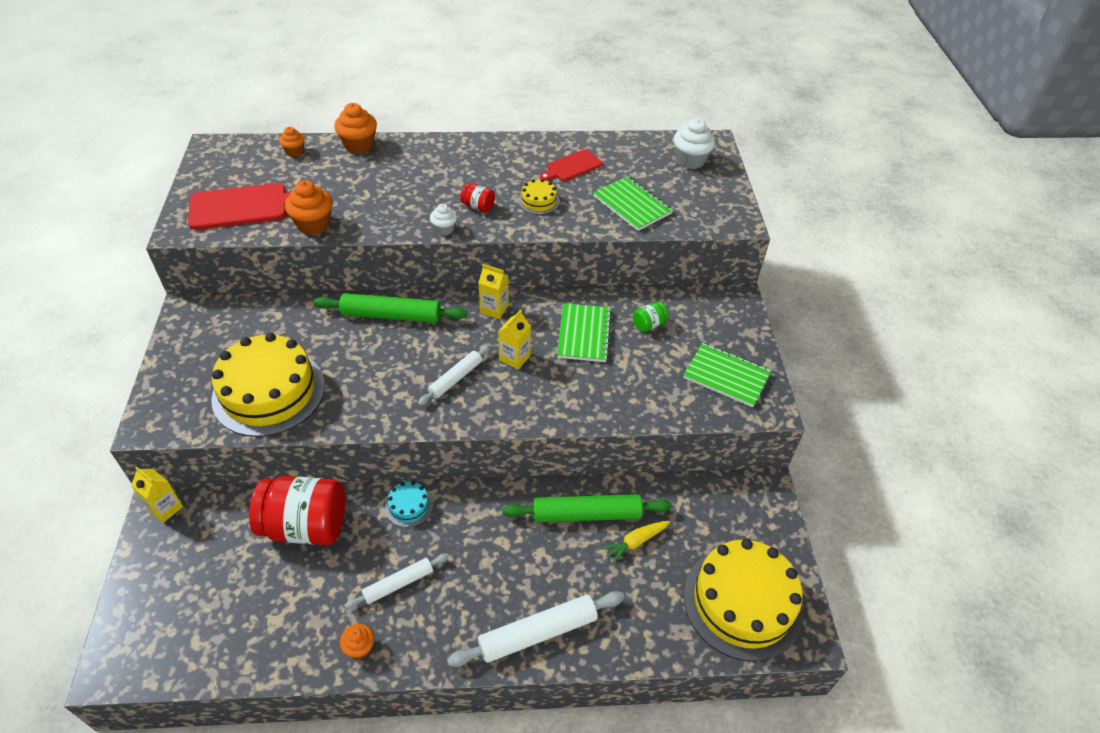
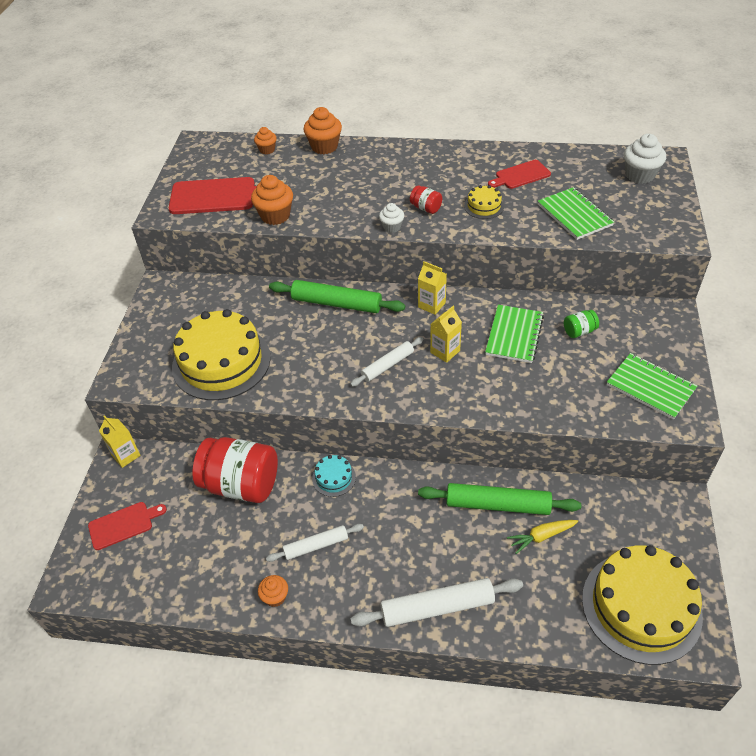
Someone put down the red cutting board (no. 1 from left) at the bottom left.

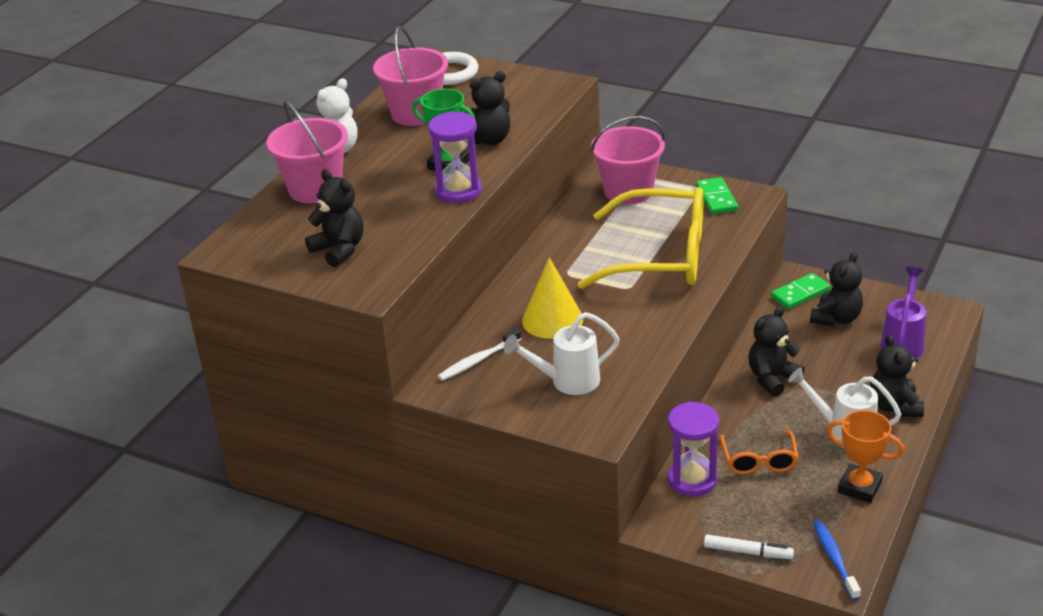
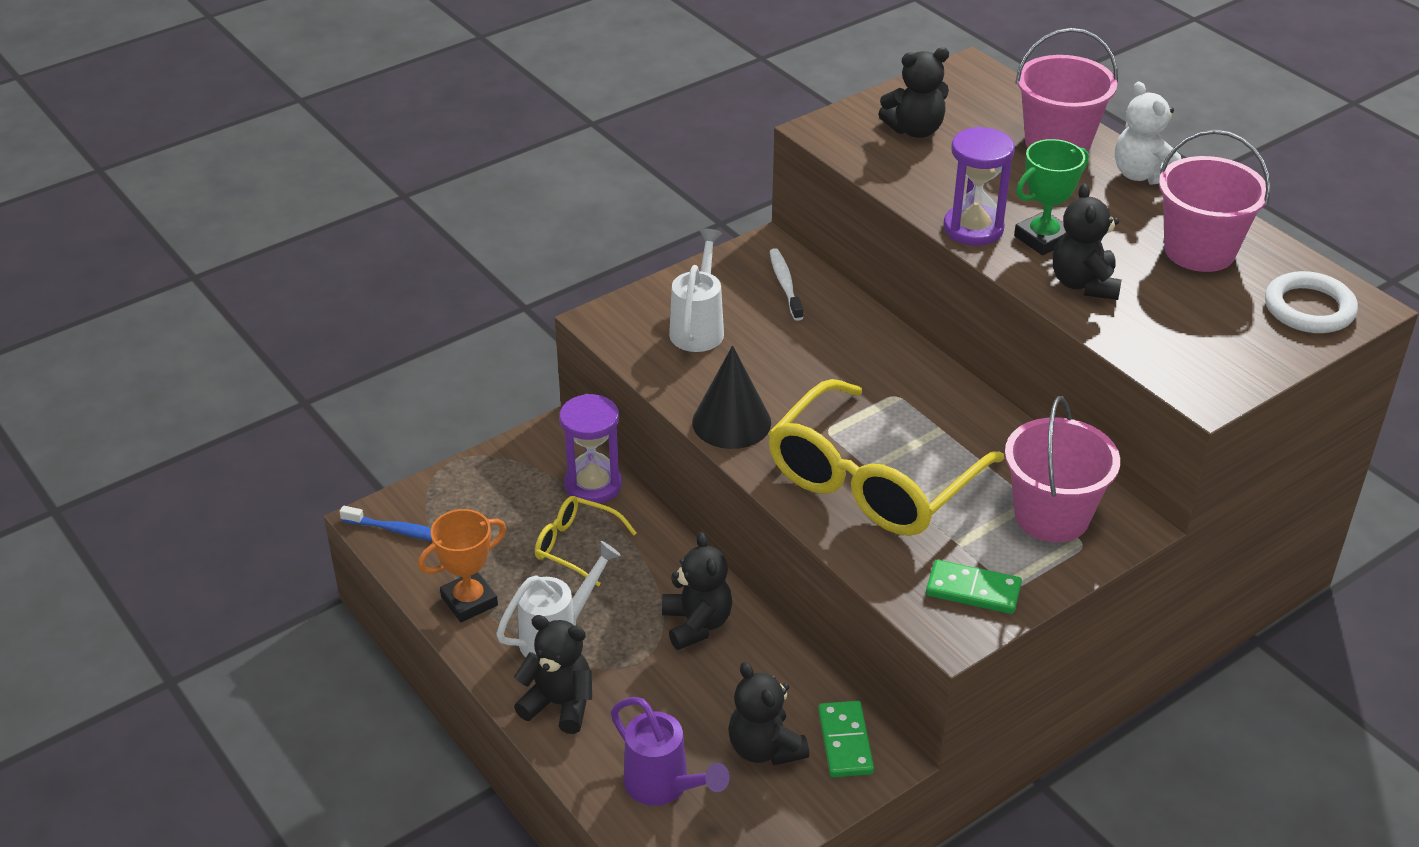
Someone took away the yellow cone at the centre.
Someone took away the white marker at the bottom right.
Someone repainted the orange glasses at the bottom right, which became the yellow glasses (no. 1 from left) at the centre.
Someone put down the black cone at the centre.

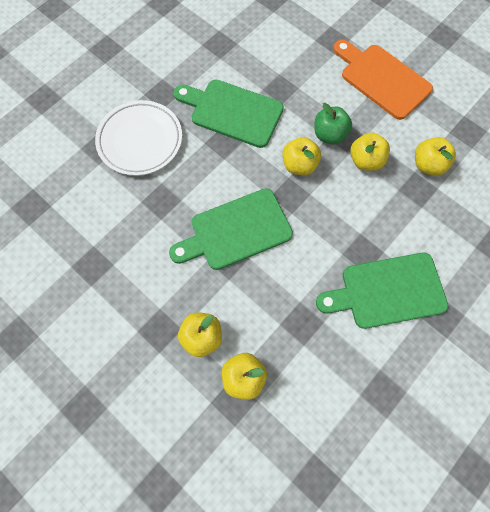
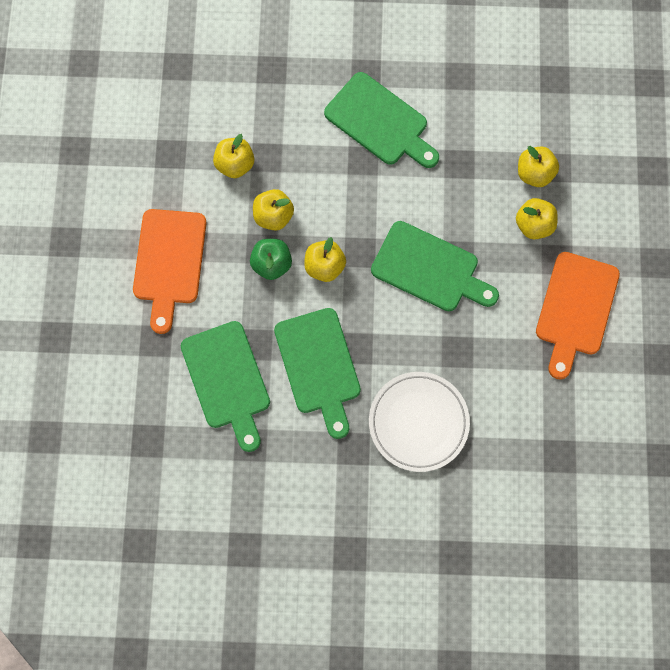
Someone put down the green cutting board (no. 1 from left) at the centre.
Someone put down the orange cutting board (no. 2 from left) at the middle right.

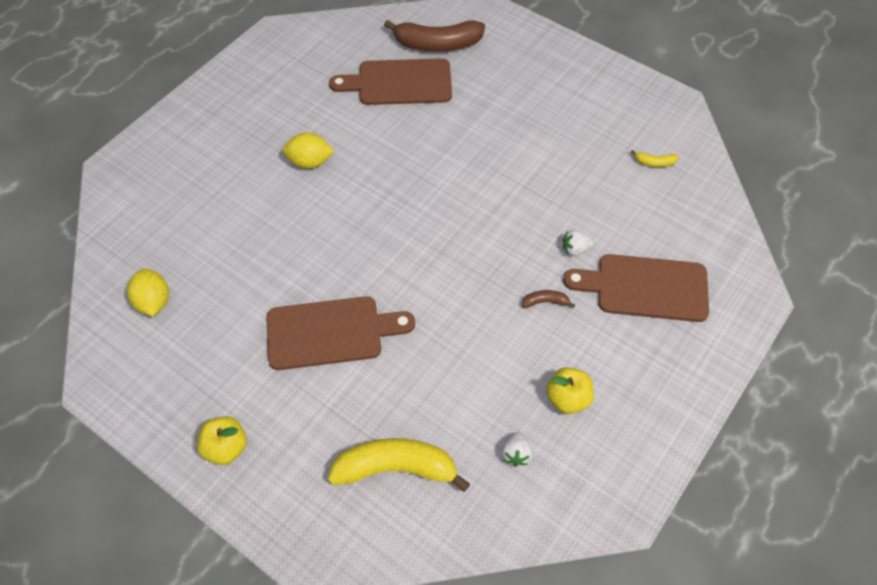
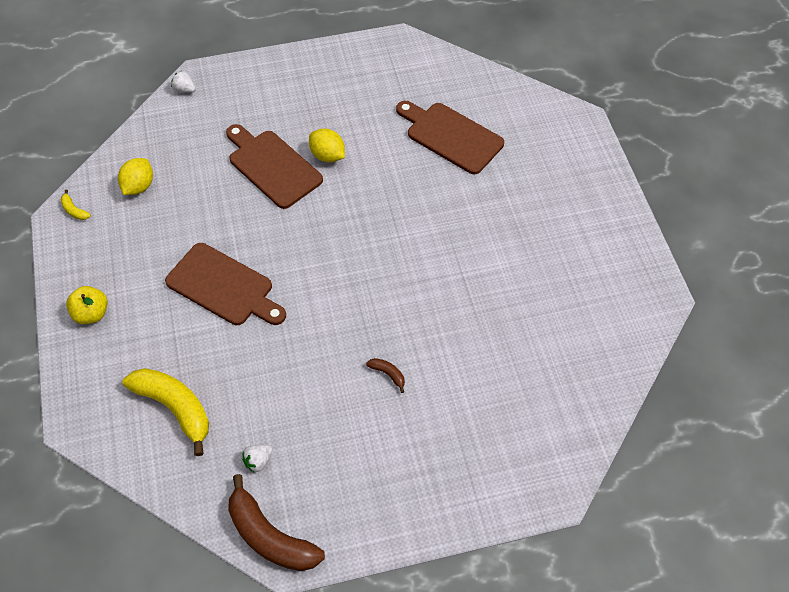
Someone carried the brown banana (no. 1 from left) from the top centre to the bottom centre.
Someone took away the yellow apple (no. 2 from left) at the bottom centre.
Someone carried the white strawberry (no. 2 from left in the first image) from the centre to the top left.
Someone carried the brown cutting board (no. 3 from left in the first image) from the middle right to the top centre.
Someone carried the yellow banana (no. 2 from left in the first image) from the top right to the middle left.

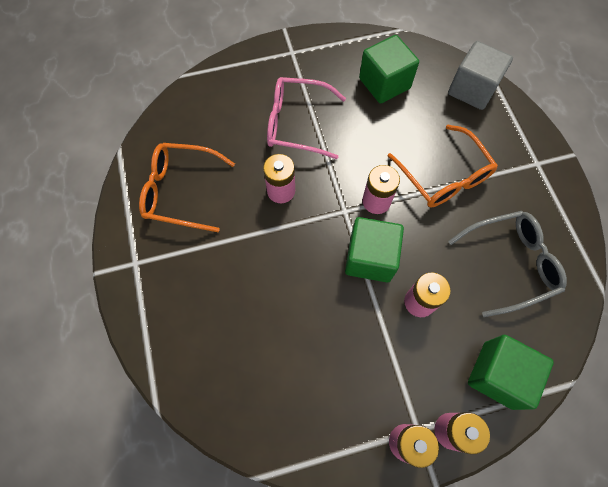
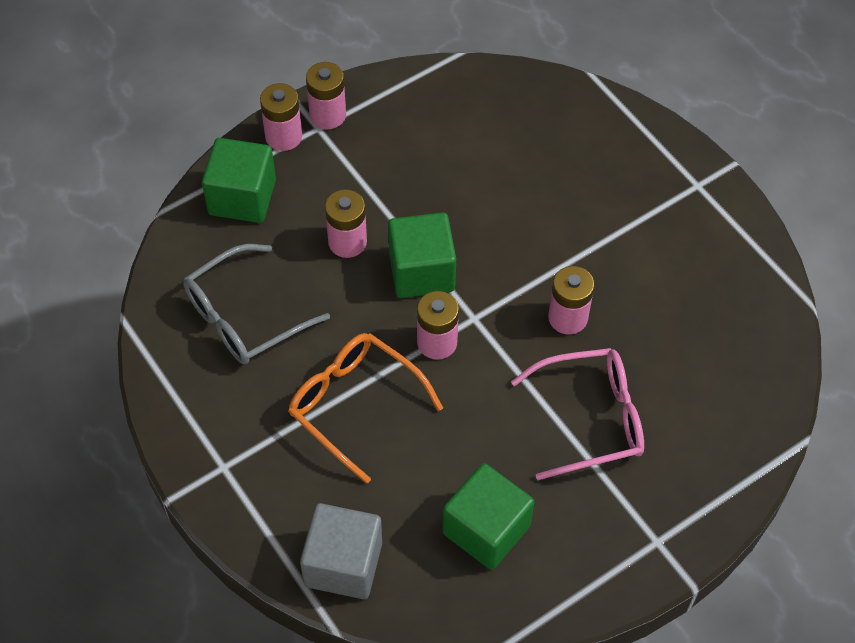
Someone took away the orange glasses (no. 1 from left) at the middle left.

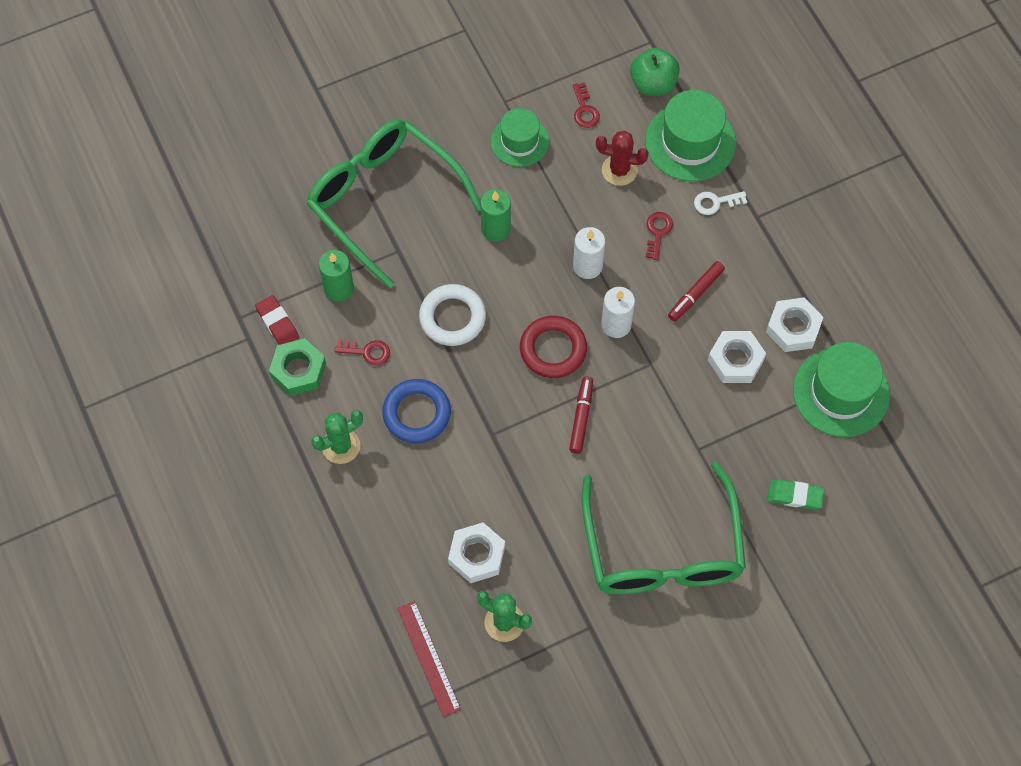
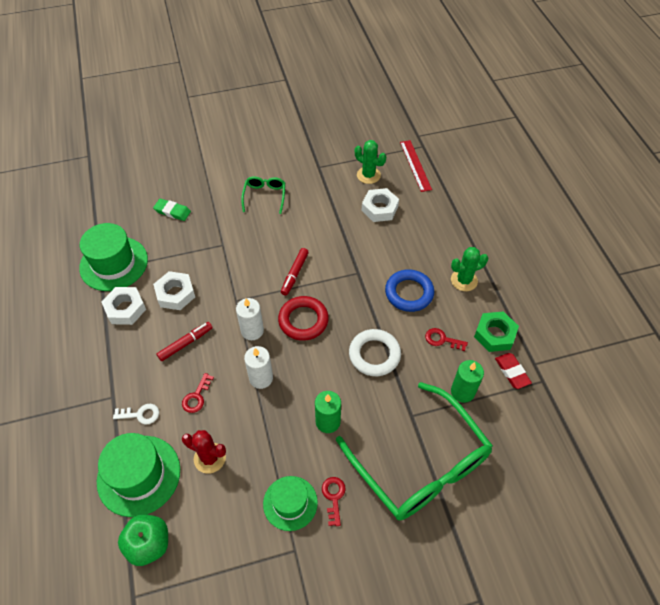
Someone carried the red key (no. 2 from left) from the top centre to the bottom centre.
Someone scaled the green glasses (no. 2 from left in the first image) at the bottom centre by 0.44.

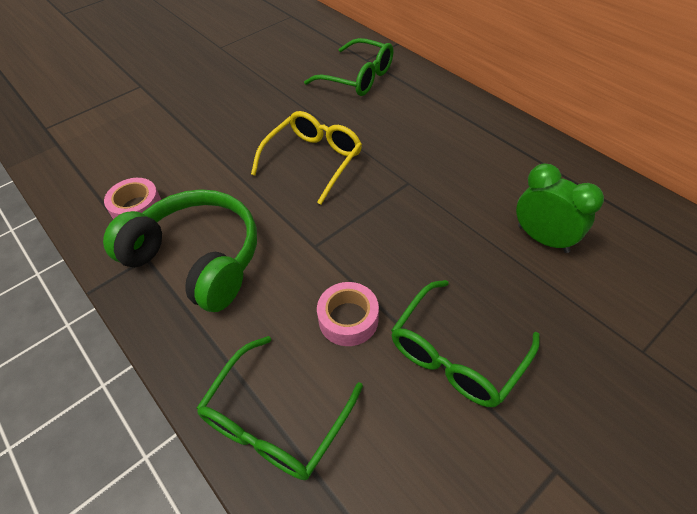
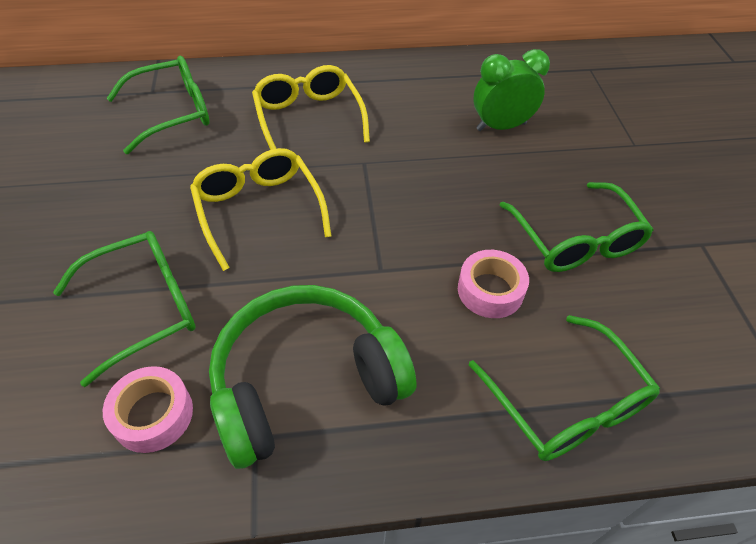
Someone put down the green glasses (no. 1 from left) at the middle left.
Someone put down the yellow glasses (no. 2 from left) at the top centre.

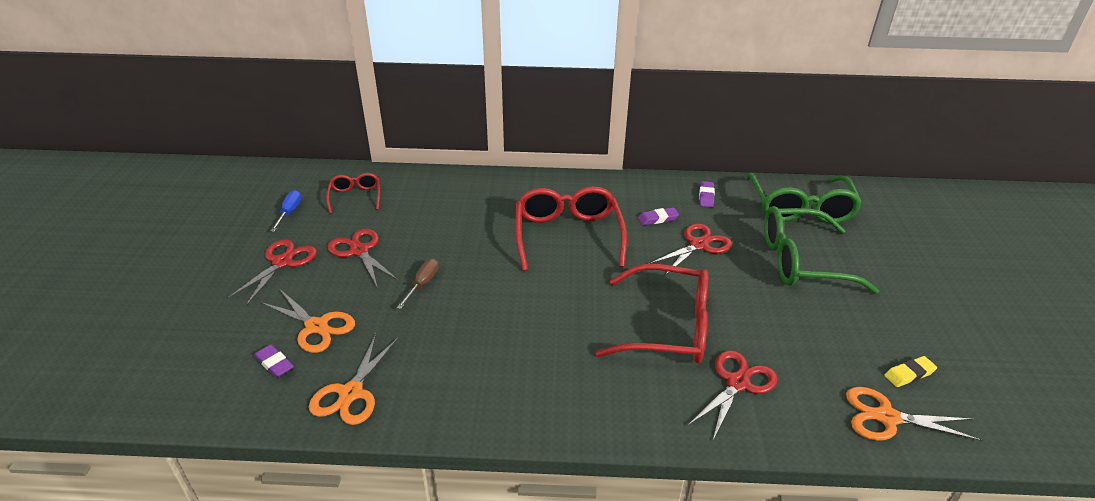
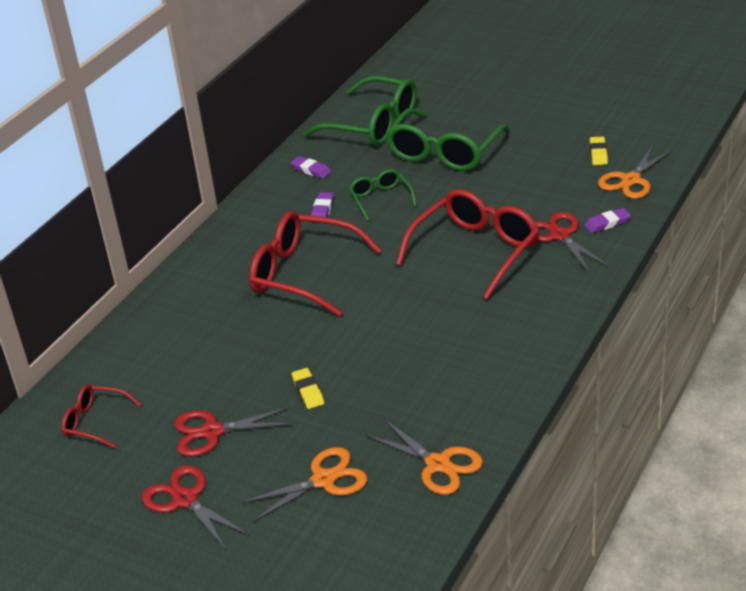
Someone carried the purple eraser (no. 1 from left in the first image) from the bottom left to the middle right.
Someone took away the blue screwdriver at the middle left.
Someone swapped the brown screwdriver at the centre for the yellow eraser (no. 1 from left) at the centre.
Someone swapped the red scissors (no. 3 from left) at the centre for the green glasses (no. 2 from left) at the top centre.

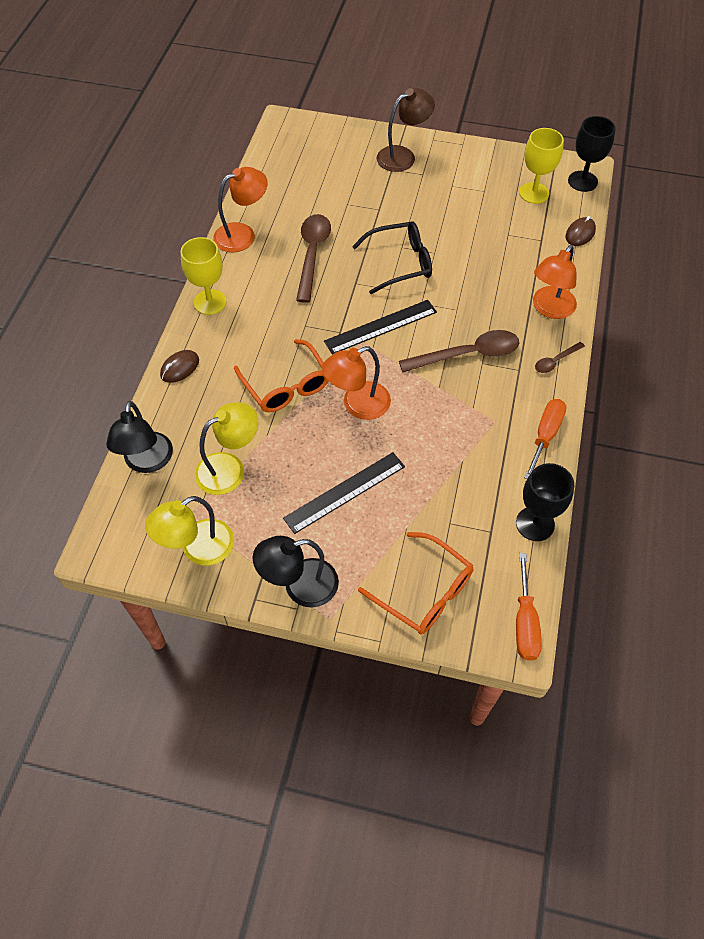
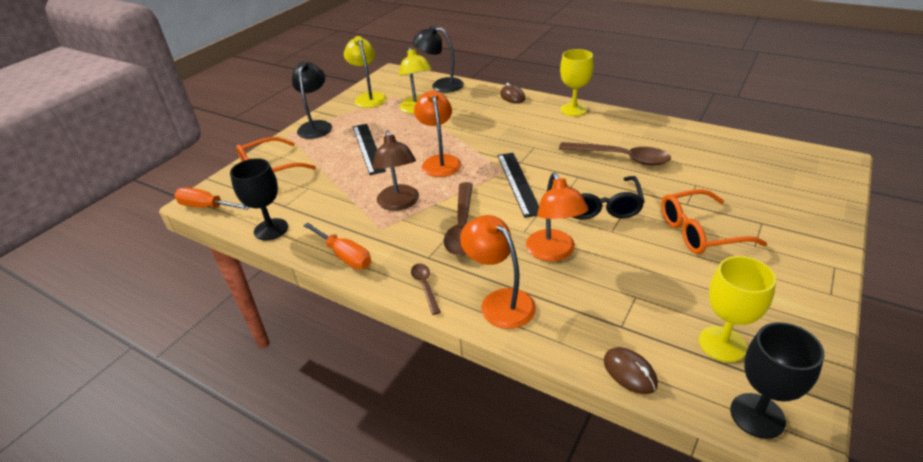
Someone carried the orange lamp (no. 1 from left in the first image) from the top centre to the centre.
Someone carried the orange glasses (no. 1 from left in the first image) from the centre to the middle right.
Someone carried the brown lamp from the top centre to the centre.

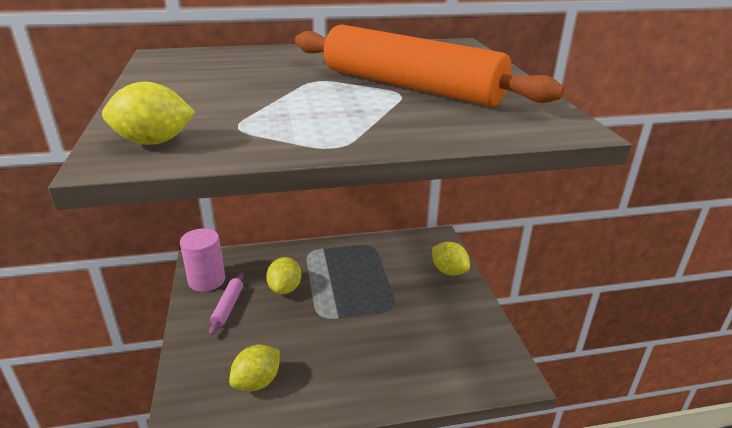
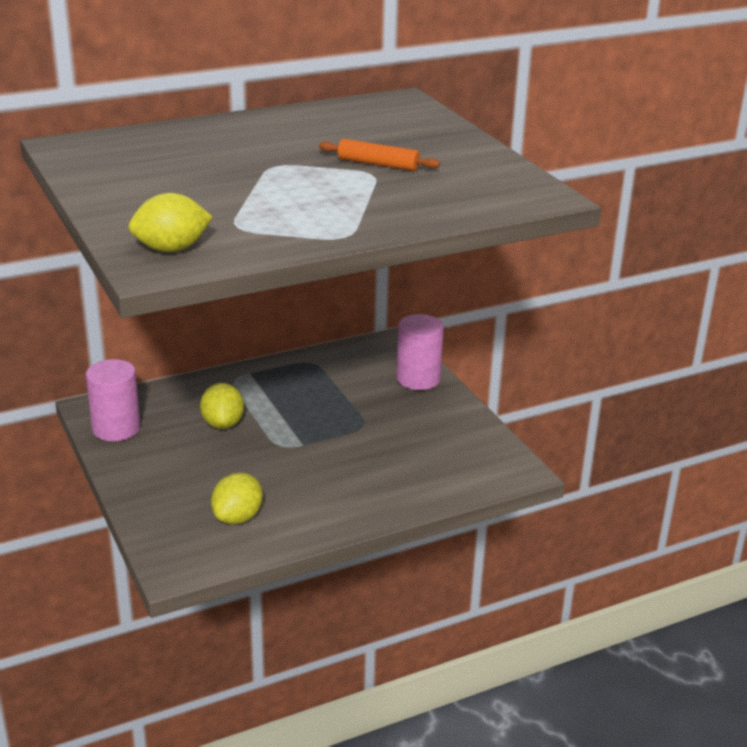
Someone took away the pink rolling pin at the bottom left.
Someone scaled the orange rolling pin at the top centre by 0.40.
Someone swapped the yellow lemon (no. 4 from left) at the centre for the pink cylinder (no. 2 from left) at the centre.

